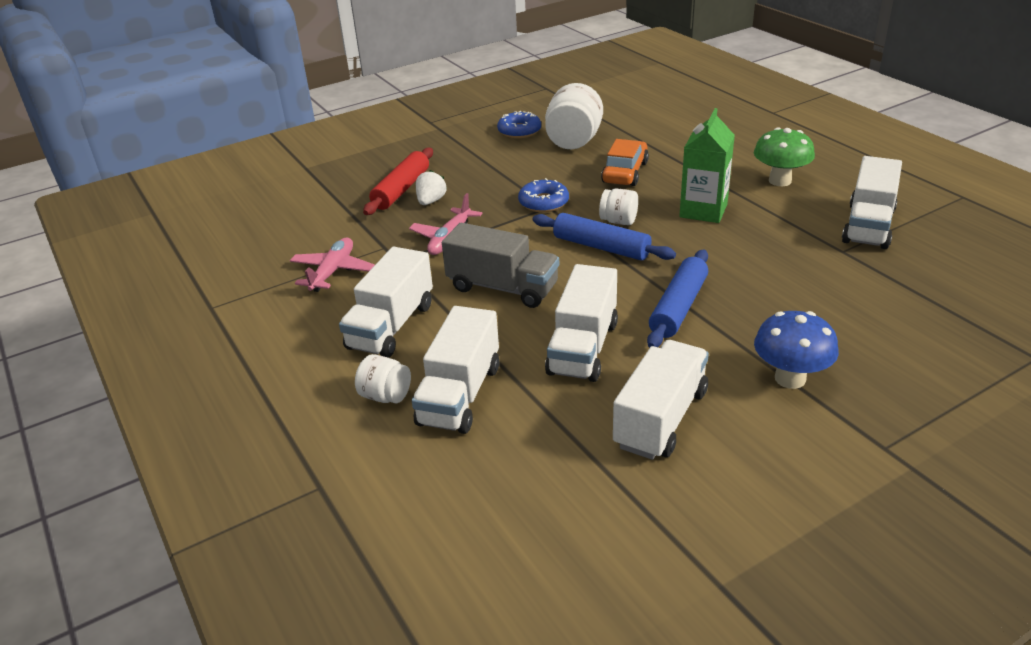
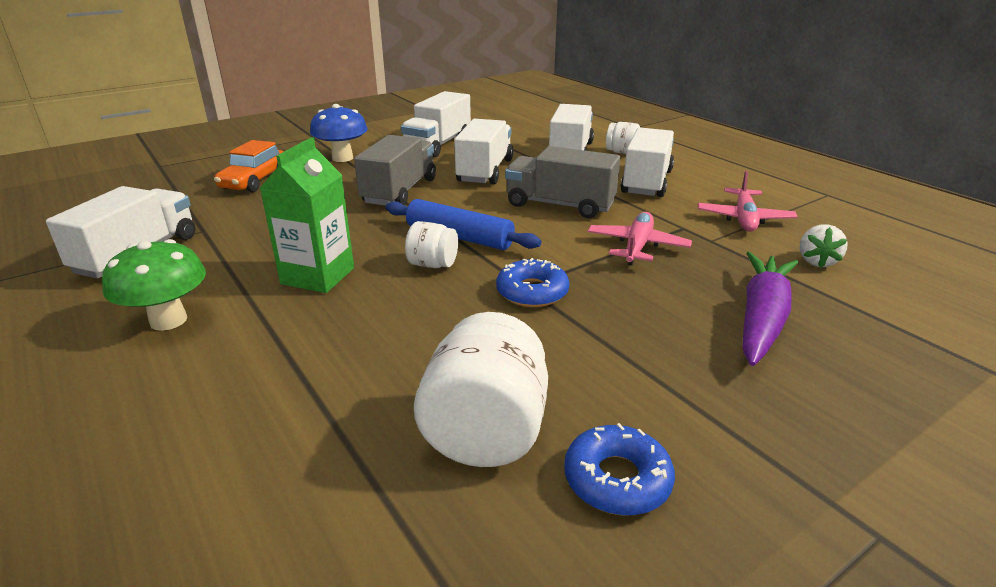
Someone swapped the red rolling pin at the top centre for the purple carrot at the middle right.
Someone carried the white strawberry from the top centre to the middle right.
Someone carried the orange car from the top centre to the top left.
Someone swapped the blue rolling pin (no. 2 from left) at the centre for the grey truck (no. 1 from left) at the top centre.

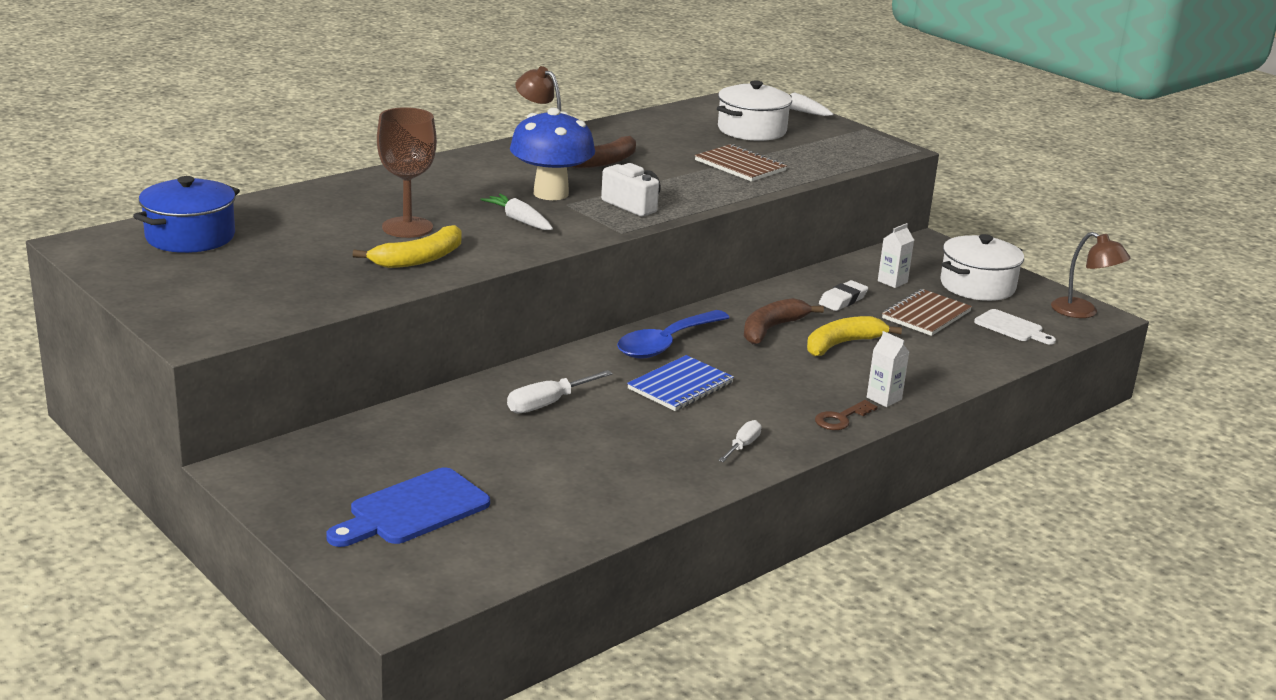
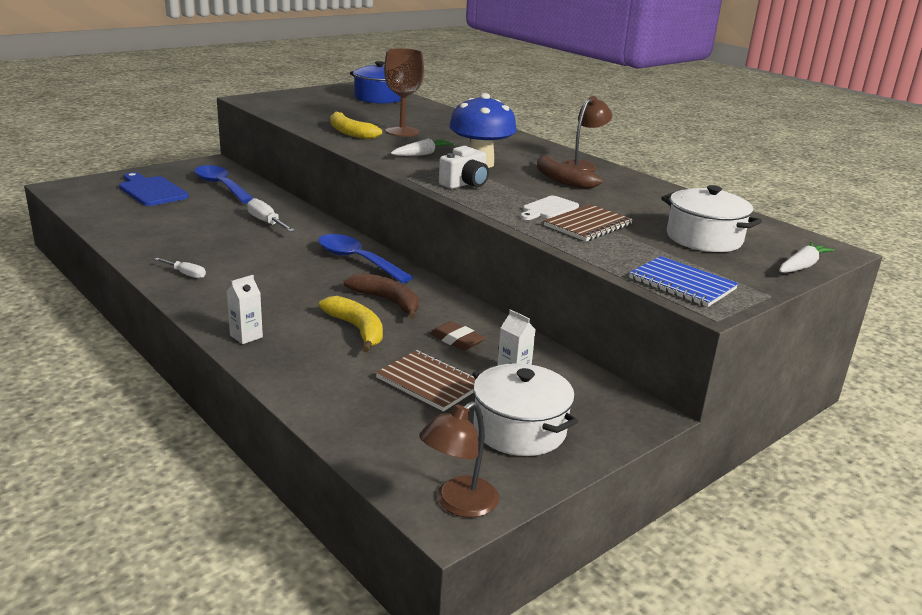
Someone carried the blue notebook from the centre to the middle right.
Someone took away the brown key at the centre.
Someone repainted the white eraser at the centre, which became the brown eraser at the centre.
Someone carried the white cutting board from the middle right to the centre.
Someone put down the blue spoon (no. 1 from left) at the top left.

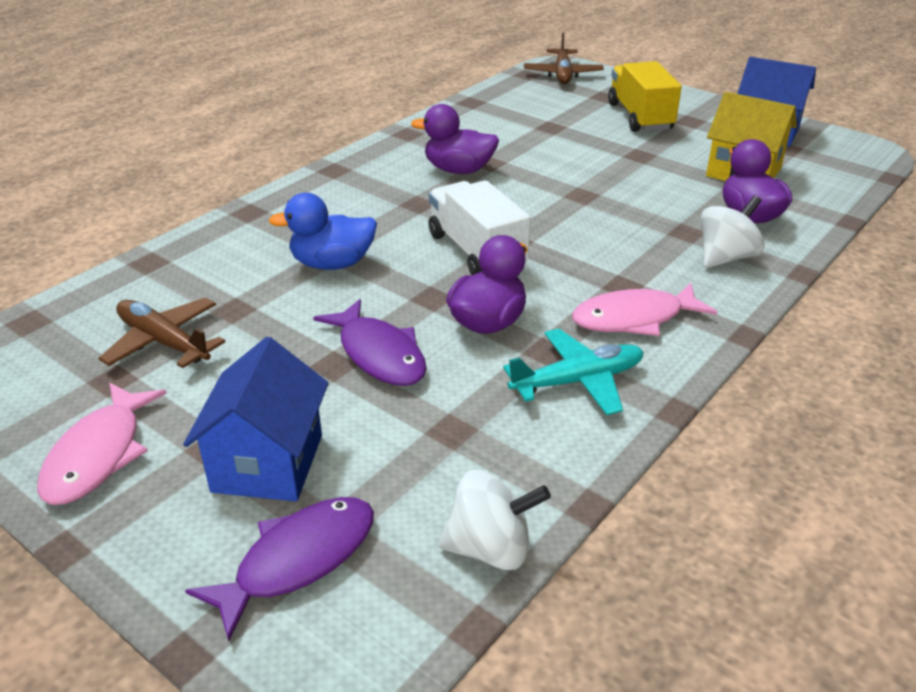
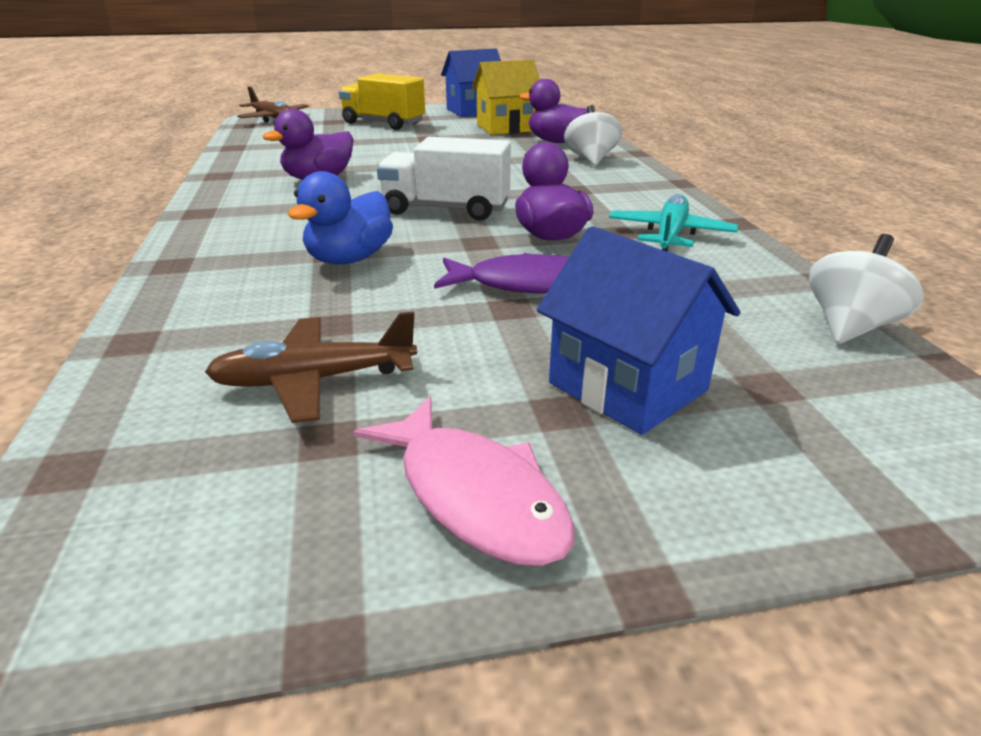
Someone took away the purple fish (no. 1 from left) at the bottom left.
Someone took away the pink fish (no. 2 from left) at the middle right.

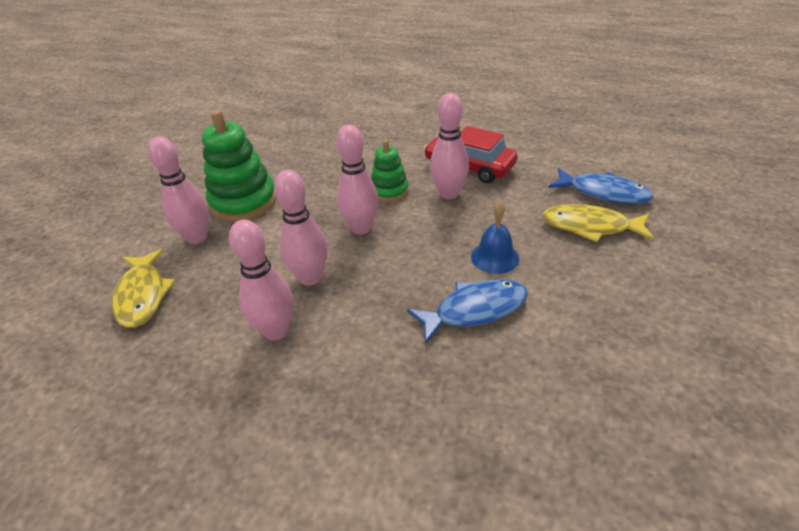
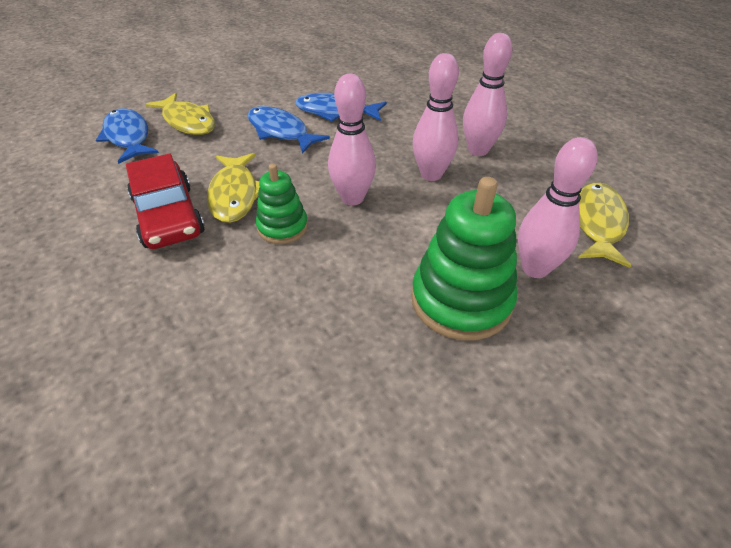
Someone swapped the pink bowling pin (no. 5 from left) at the top centre for the yellow fish (no. 2 from left) at the middle left.
Someone swapped the blue bell at the centre for the blue fish (no. 2 from left) at the top centre.

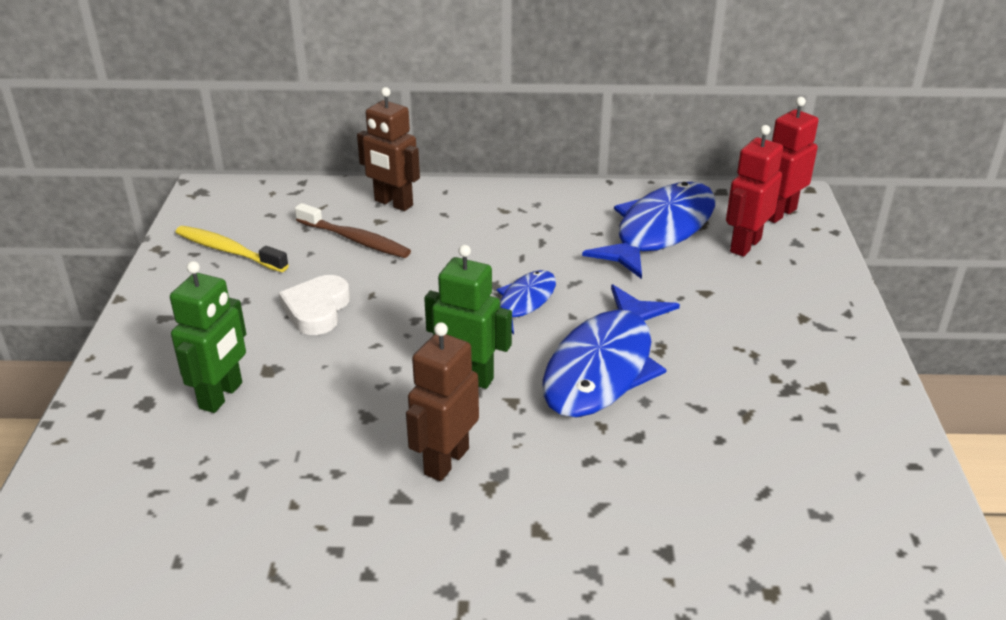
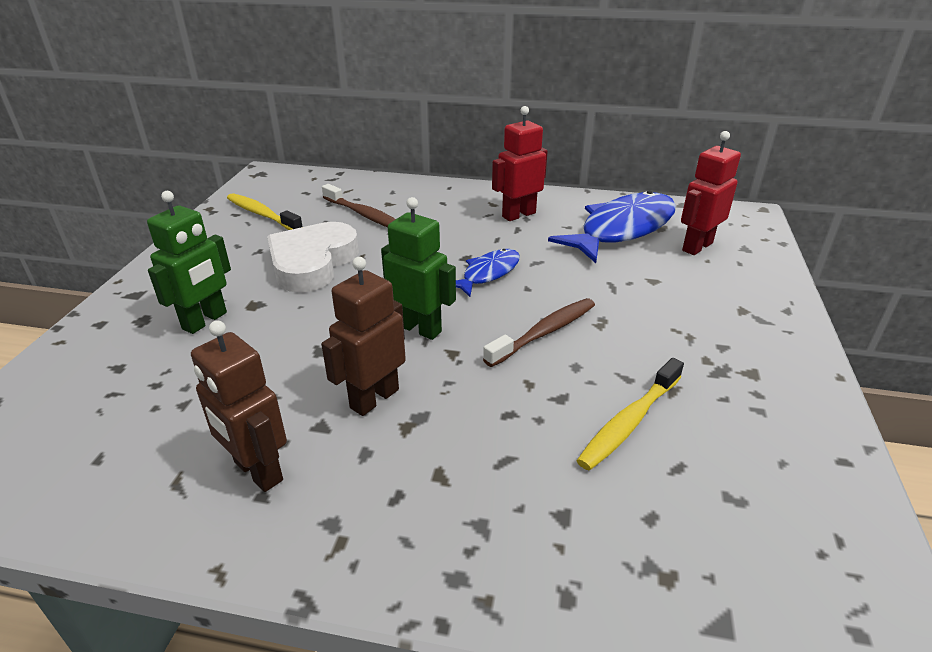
Someone scaled the white heart at the middle left by 1.52.
Someone carried the brown robot (no. 1 from left) from the top centre to the middle left.
Someone swapped the blue fish (no. 2 from left) at the centre for the brown toothbrush (no. 2 from left) at the centre.
Someone carried the red robot (no. 2 from left in the first image) from the top right to the top centre.
Someone put down the yellow toothbrush (no. 2 from left) at the middle right.

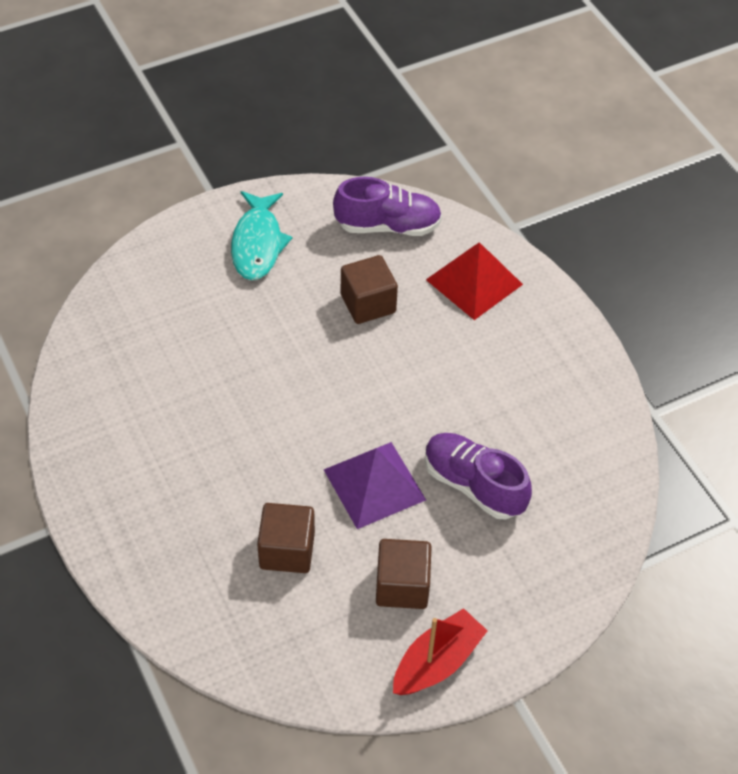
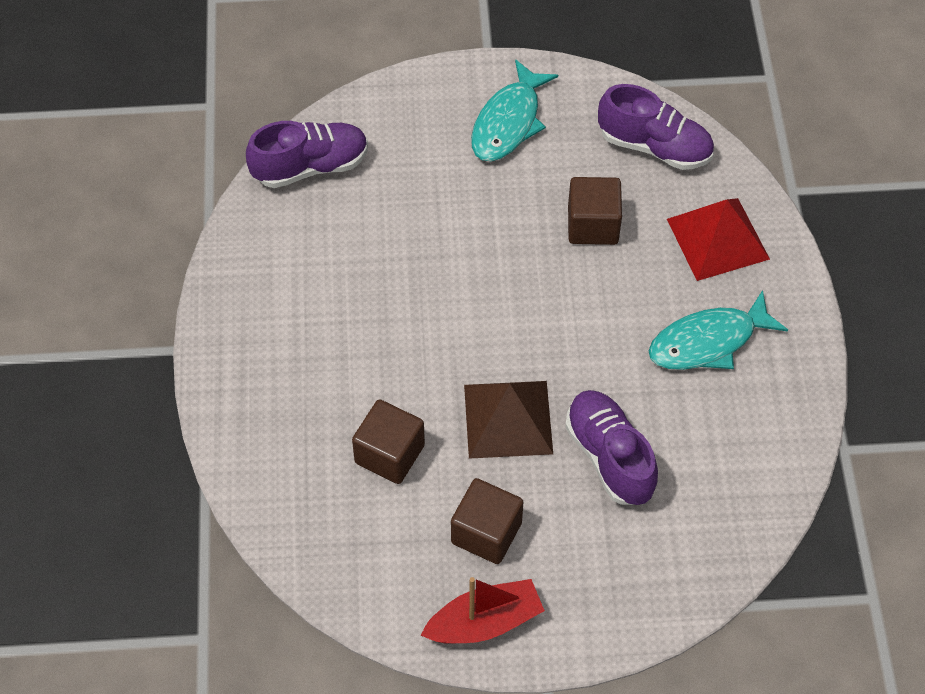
Someone repainted the purple pyramid at the centre, which became the brown pyramid at the centre.
Someone put down the purple shoe (no. 1 from left) at the top left.
Someone put down the turquoise fish (no. 2 from left) at the middle right.

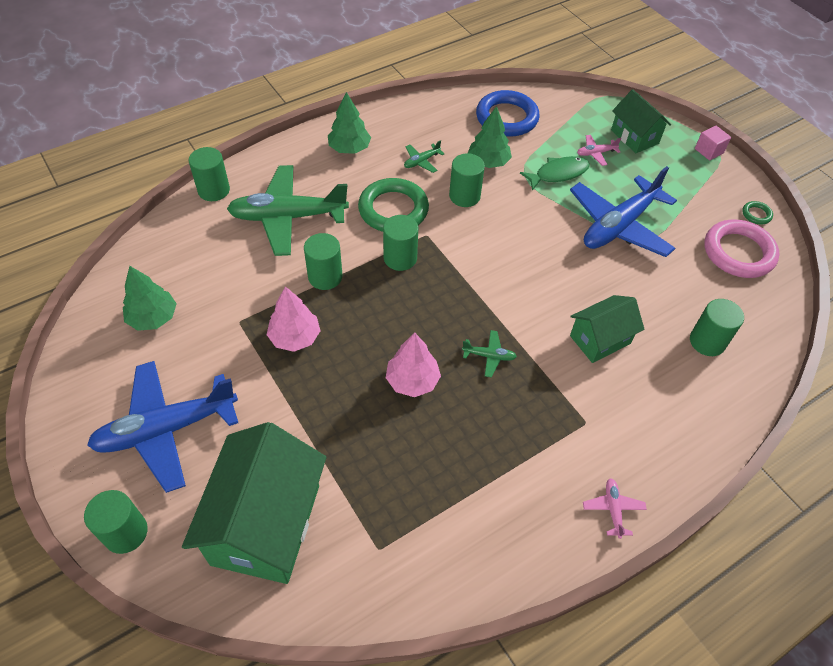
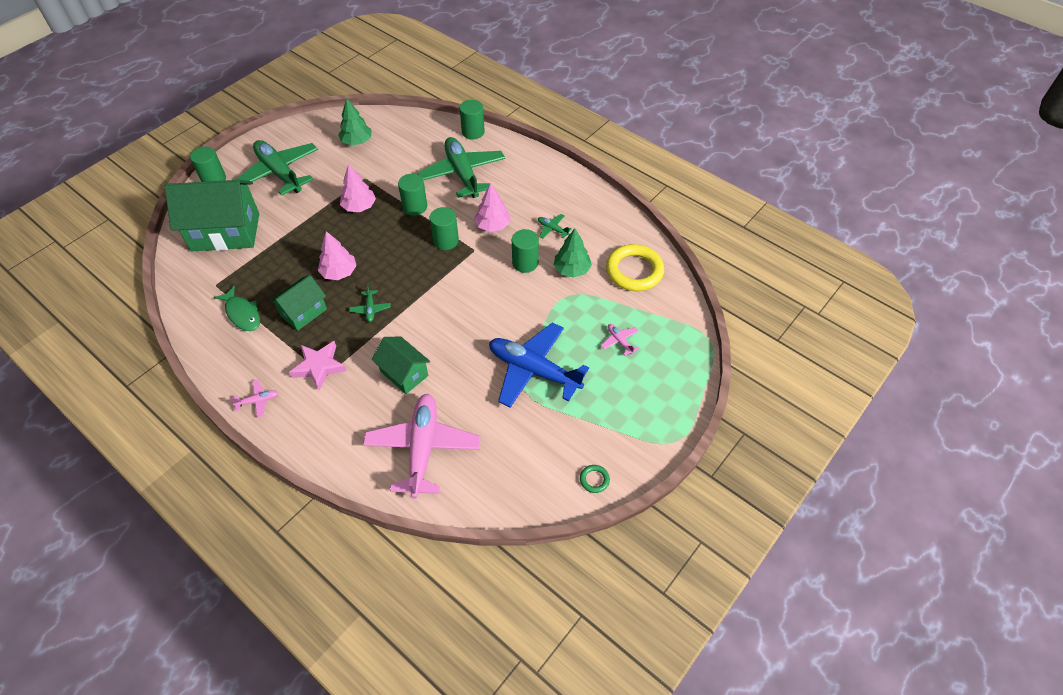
Someone repainted the blue plane (no. 1 from left) at the middle left, which became the green plane (no. 1 from left) at the top left.
Someone took away the green tree (no. 2 from left) at the top centre.
Someone swapped the green ring (no. 1 from left) at the top centre for the pink tree (no. 3 from left) at the top centre.
Someone repainted the blue ring at the top centre, which became the yellow ring at the centre.
Someone carried the green fish from the top centre to the middle left.
Someone carried the green house (no. 3 from left in the first image) from the top right to the middle left.
Someone swapped the green cylinder (no. 6 from left) at the middle right for the pink plane (no. 2 from left) at the centre.
Someone took away the pink cube at the top right.
Someone took away the pink ring at the middle right.
Someone put down the pink star at the middle left.

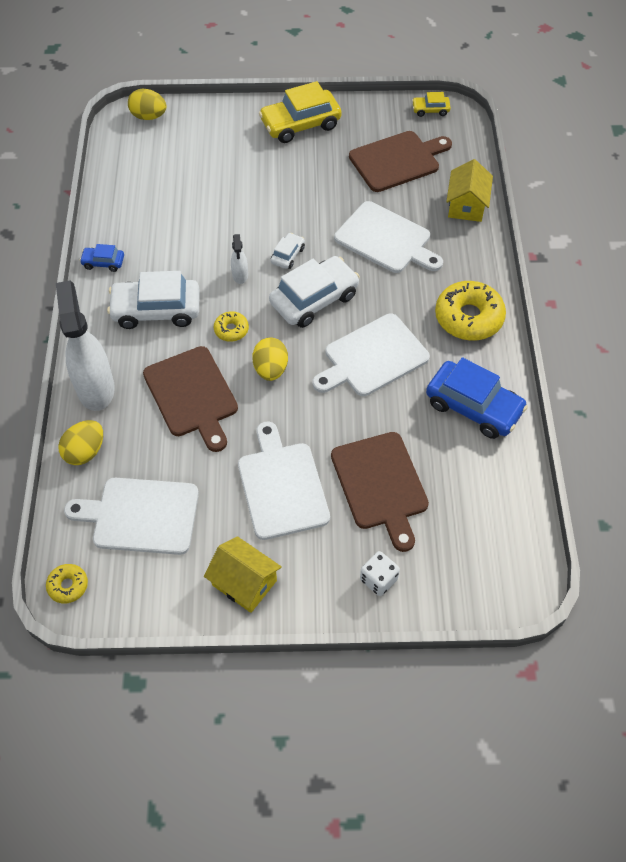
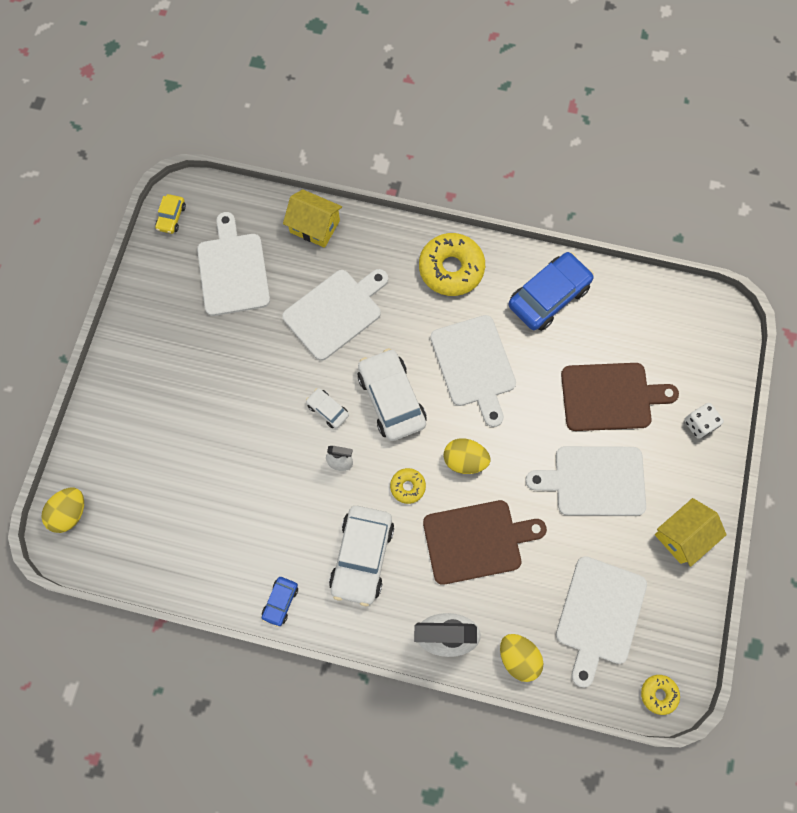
Someone took away the yellow car (no. 1 from left) at the top centre.
Someone repainted the brown cutting board (no. 3 from left) at the top centre, which became the white cutting board (no. 1 from left) at the top left.

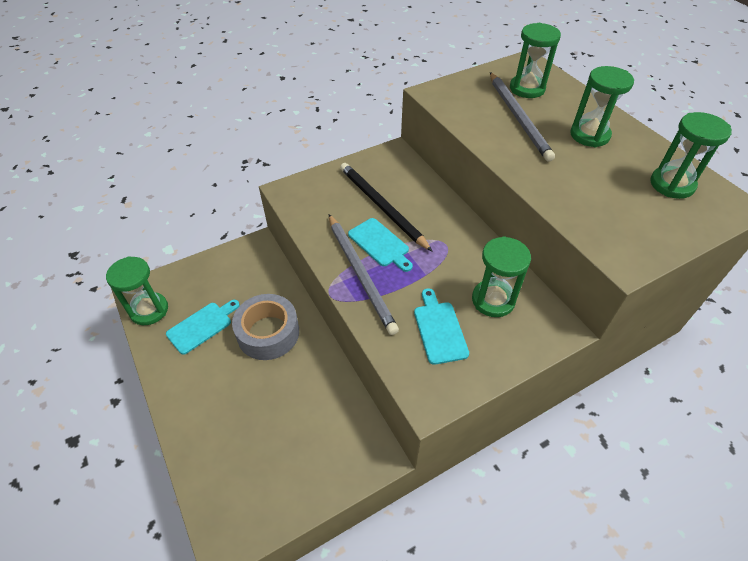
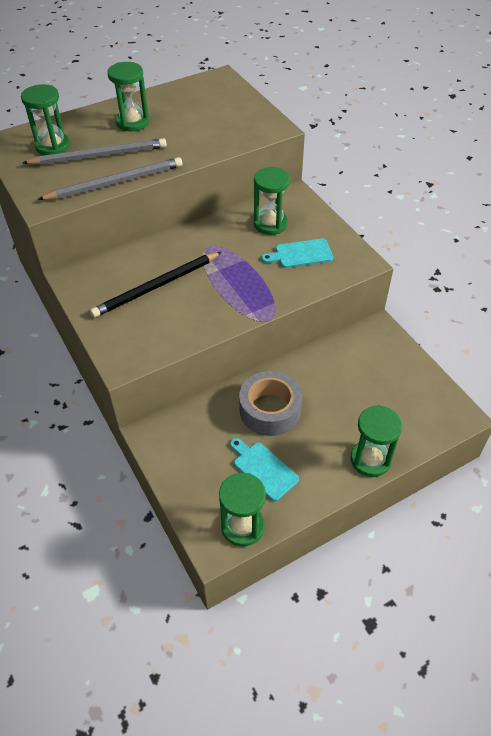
Someone carried the grey pencil (no. 1 from left in the first image) from the centre to the top left.
Someone took away the turquoise cutting board (no. 2 from left) at the centre.
Someone carried the green hourglass (no. 5 from left) from the top right to the middle right.

